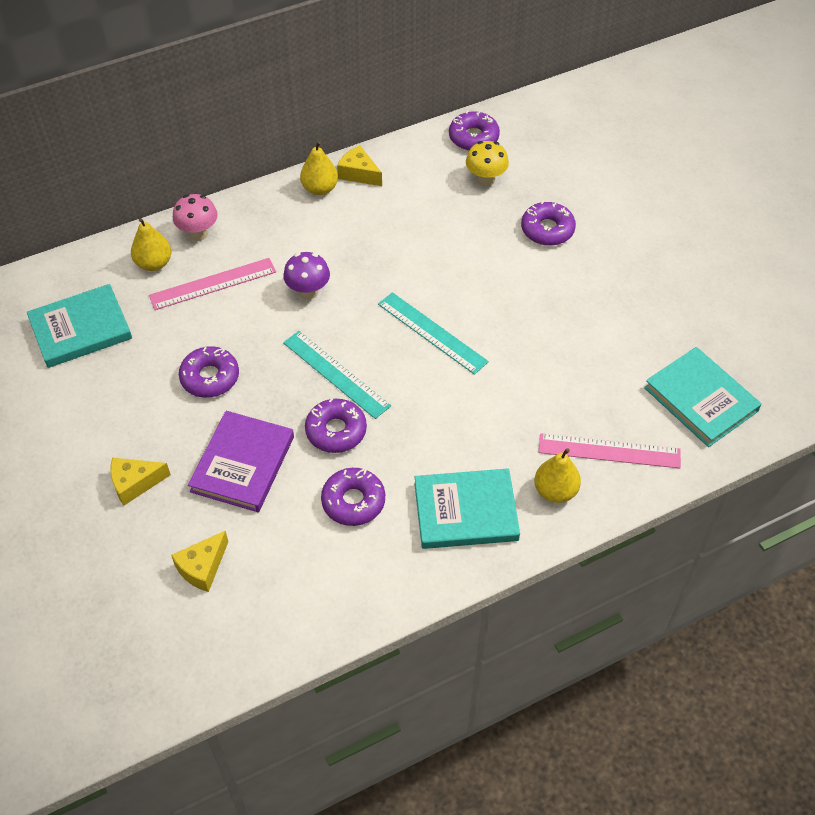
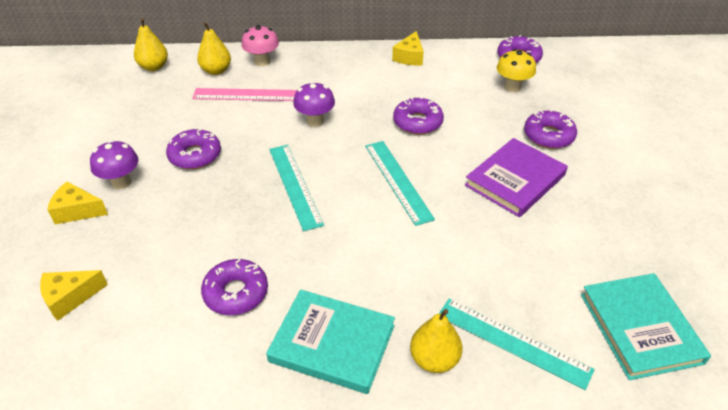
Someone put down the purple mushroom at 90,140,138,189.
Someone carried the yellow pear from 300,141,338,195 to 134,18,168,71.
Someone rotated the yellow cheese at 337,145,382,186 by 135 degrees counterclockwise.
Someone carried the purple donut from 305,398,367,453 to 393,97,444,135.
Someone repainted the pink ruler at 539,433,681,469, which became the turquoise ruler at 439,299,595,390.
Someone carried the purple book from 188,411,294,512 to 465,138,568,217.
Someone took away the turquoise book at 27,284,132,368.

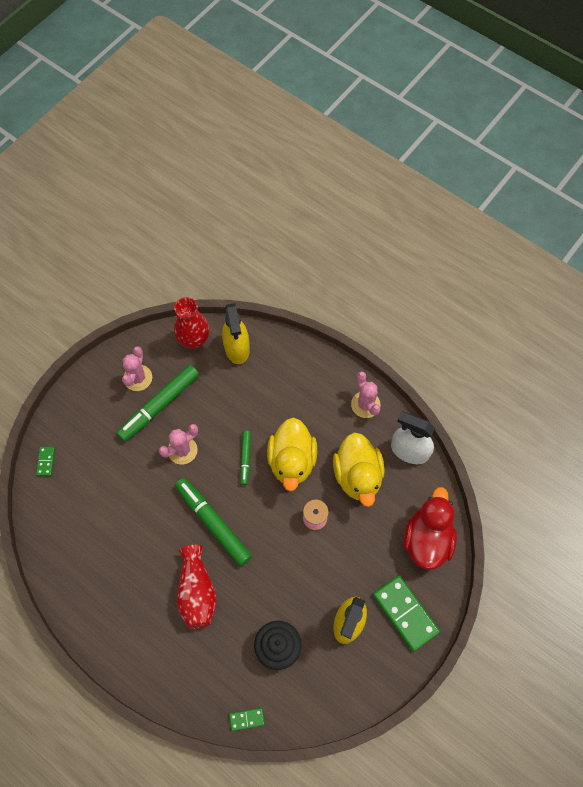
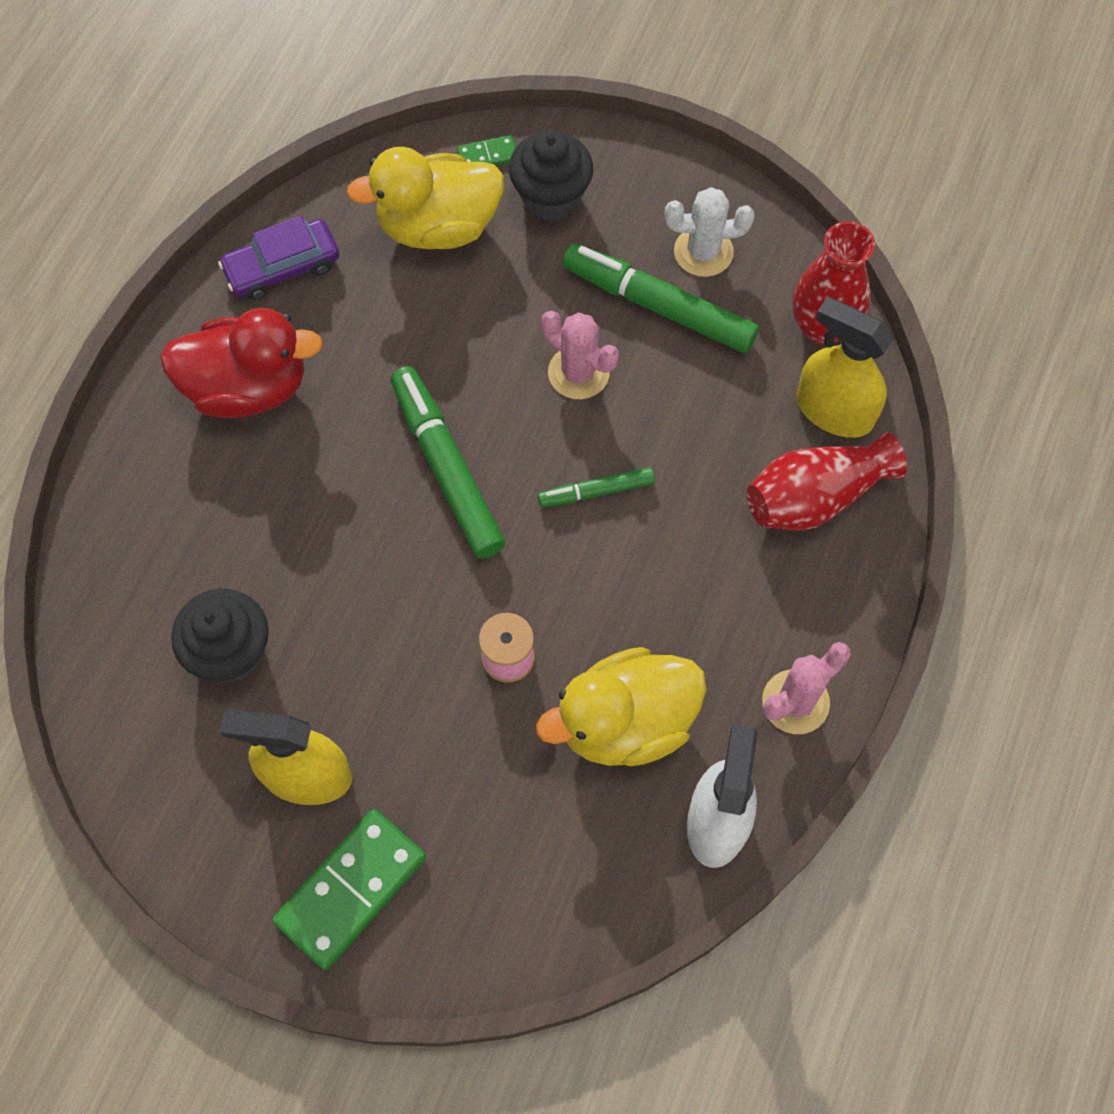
Someone carried the red duck from 403,487,457,570 to 160,308,323,418.
Someone put down the purple car at 218,216,339,300.
Someone carried the yellow duck from 267,417,317,491 to 346,147,504,249.
Someone rotated the green marker at 175,478,252,566 by 60 degrees counterclockwise.
Someone put down the black cupcake at 509,130,593,221.
Someone repainted the pink cactus at 122,346,152,391, which became the white cactus at 665,187,755,277.
Someone carried the red vase from 176,545,217,629 to 747,432,907,531.
Someone rotated the yellow spray bottle at 222,303,250,364 by 60 degrees clockwise.
Someone took away the green domino at 229,708,265,731.

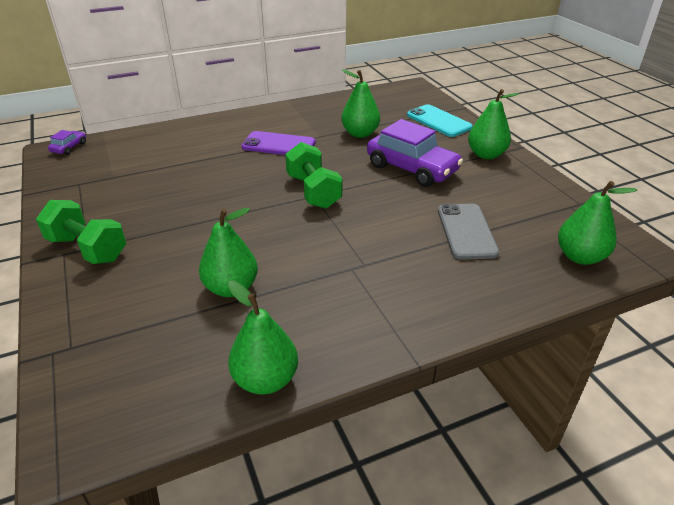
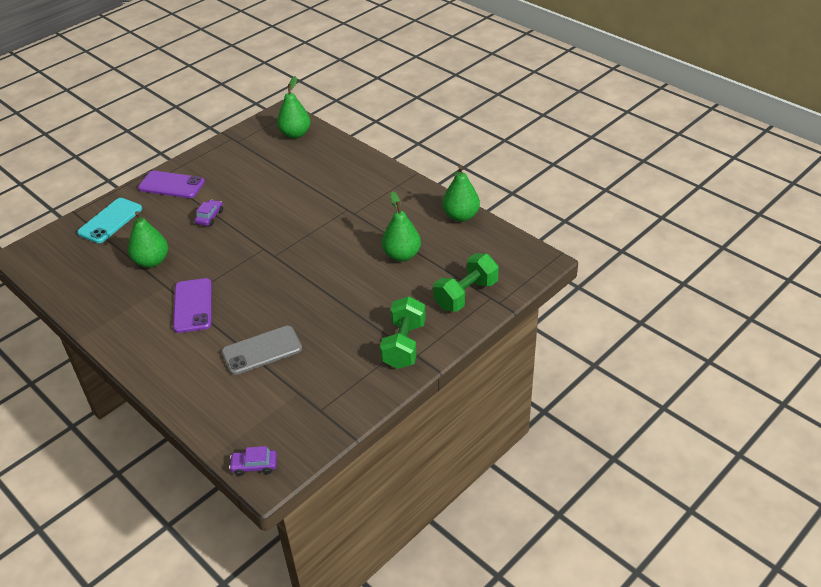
Someone swapped the green pear at 468,89,519,159 for the purple phone at 138,171,205,198.
Someone scaled the purple car at 367,119,463,187 by 0.44.
Someone carried the grey phone from 438,204,499,260 to 222,326,302,375.
Someone carried the green dumbbell from 285,142,342,209 to 433,254,499,312.

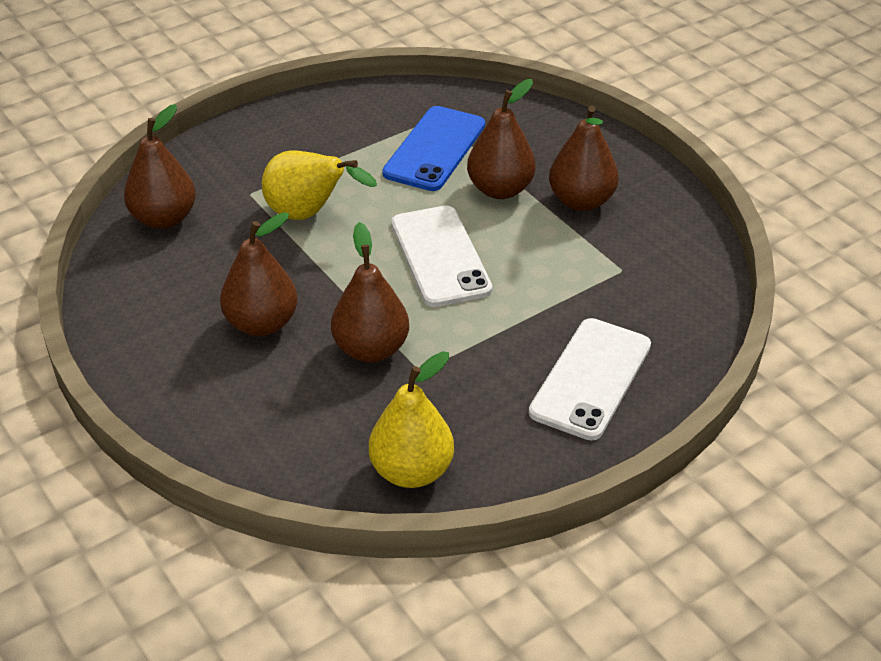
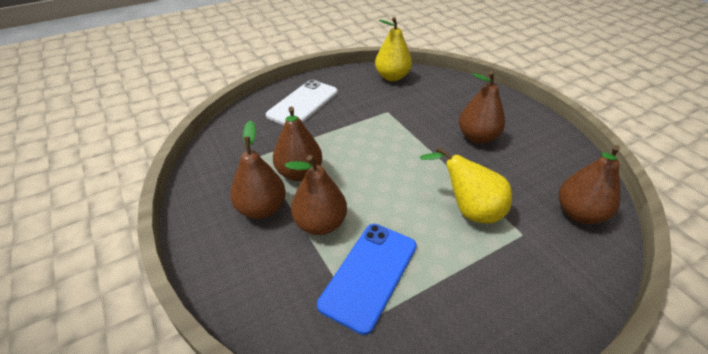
Someone carried the brown pear from 331,222,409,363 to 273,107,322,181.
Someone took away the white phone at 391,205,492,307.

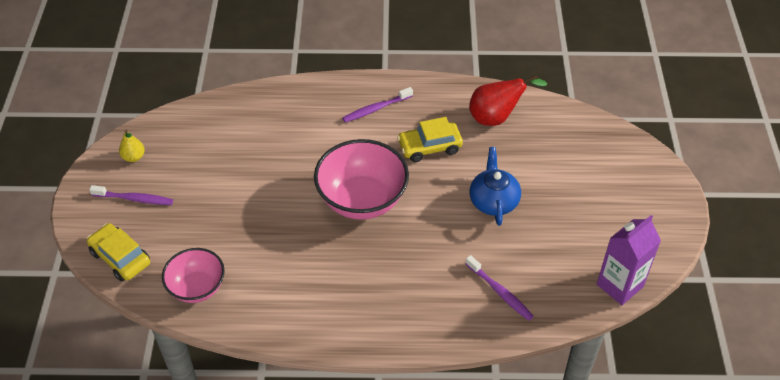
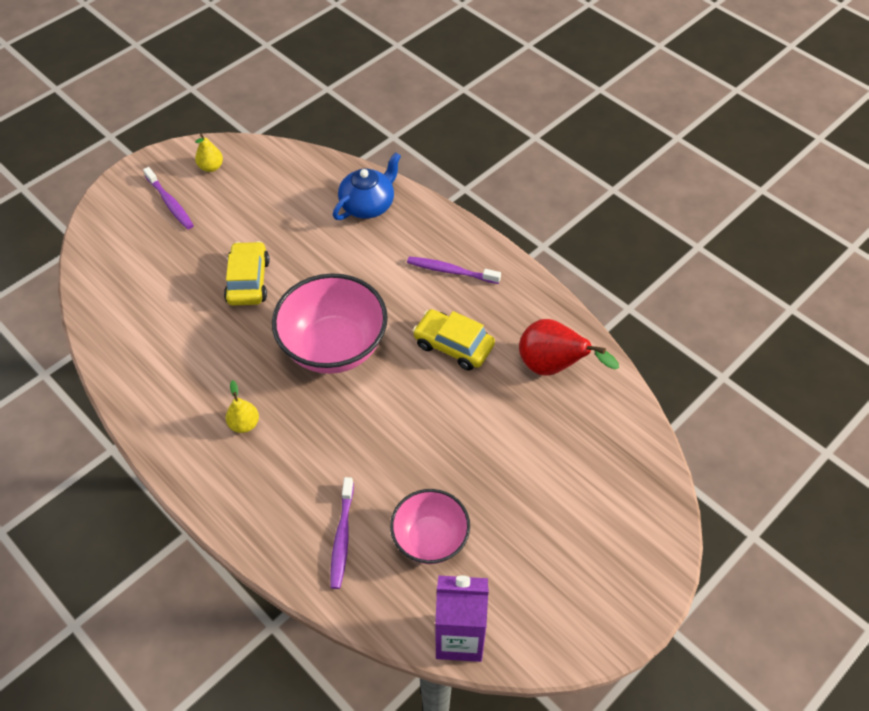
Someone carried the yellow car from 87,223,150,282 to 224,241,270,306.
Someone put down the yellow pear at 226,380,259,433.
Someone carried the blue teapot from 470,147,521,226 to 333,152,401,220.
Someone carried the pink bowl from 162,248,225,303 to 390,489,470,564.

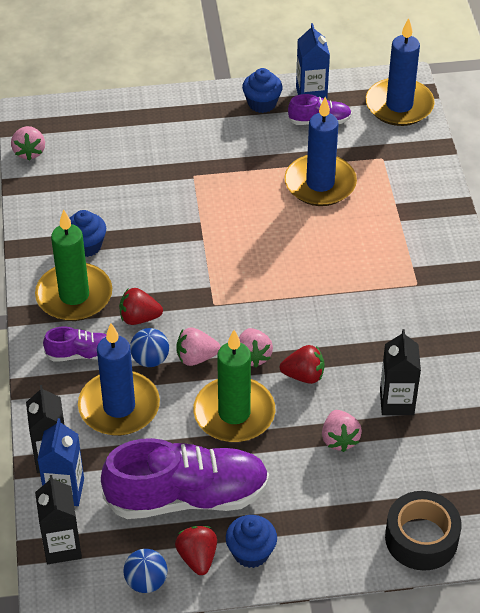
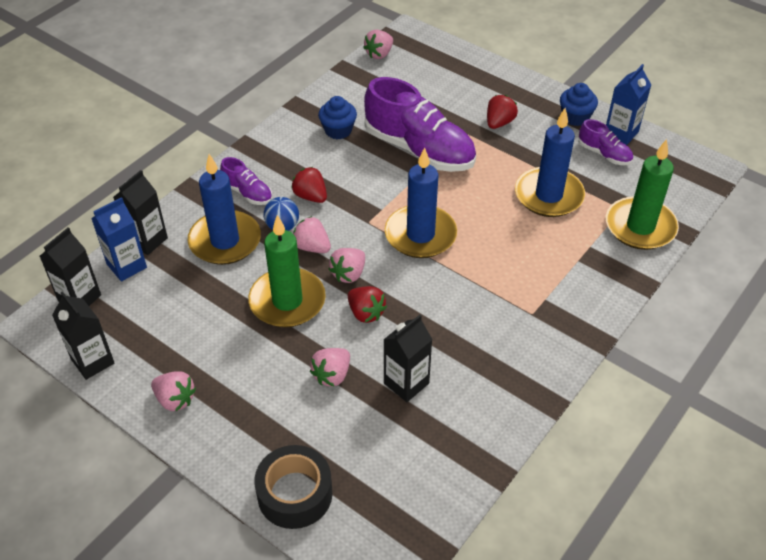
Someone swapped the blue ball at 123,549,167,593 for the black carton at 52,291,114,380.
Someone swapped the blue cupcake at 226,515,277,568 for the pink strawberry at 151,371,196,411.
Someone carried the purple shoe from 101,438,269,519 to 364,77,476,172.
Someone carried the blue candle from 366,18,435,126 to 385,147,457,258.
Someone carried the red strawberry from 175,526,217,575 to 487,95,518,129.
Someone carried the green candle from 35,210,112,321 to 606,139,679,250.

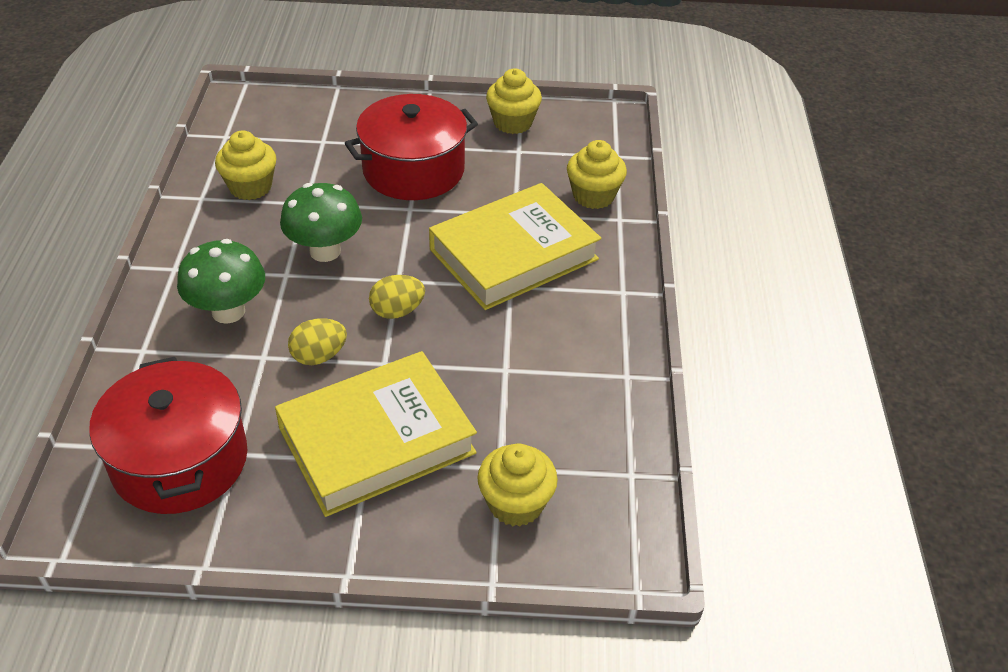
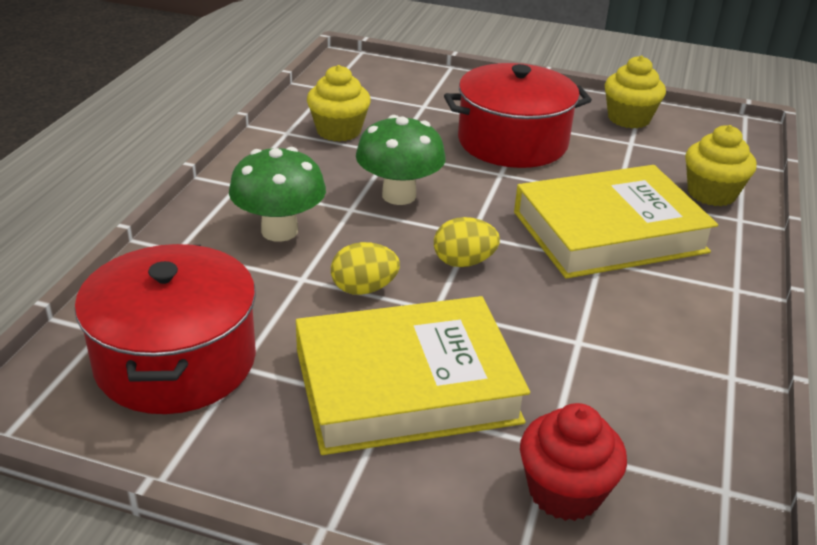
Someone repainted the yellow cupcake at 477,443,558,526, which became the red cupcake at 520,403,627,521.

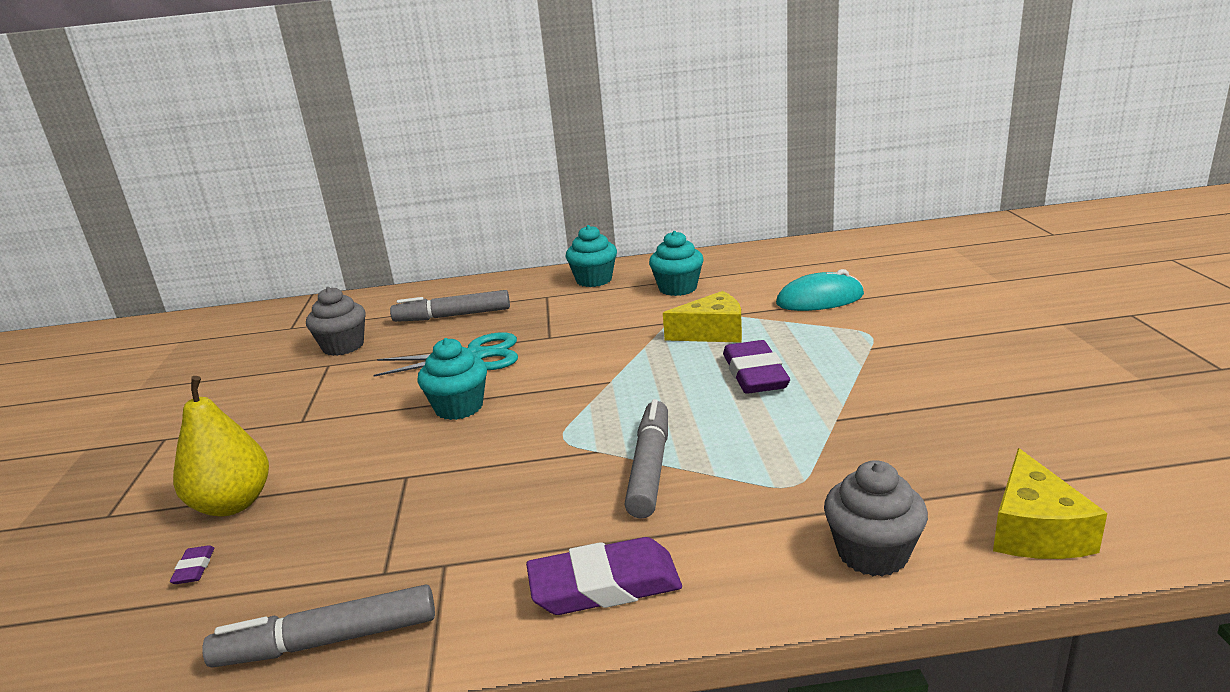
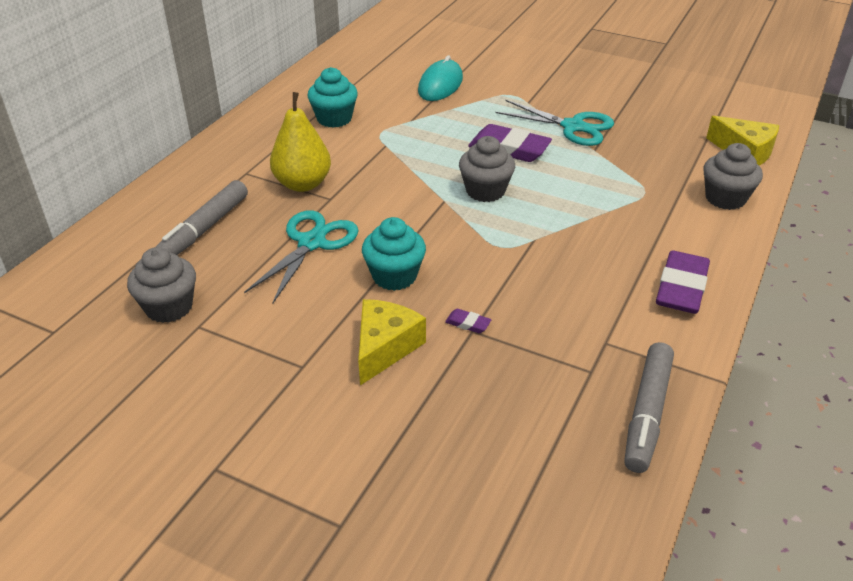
Someone carried the yellow pear from 173,376,269,517 to 270,92,331,192.
Someone carried the yellow cheese from 663,291,742,343 to 358,299,426,386.
Someone carried the purple eraser from 170,545,215,584 to 445,309,492,333.
Someone put down the grey cupcake at 459,136,515,202.
Someone put down the turquoise scissors at 495,100,614,146.
Someone took away the turquoise cupcake at 565,225,617,287.
Someone took away the grey marker at 624,399,668,519.

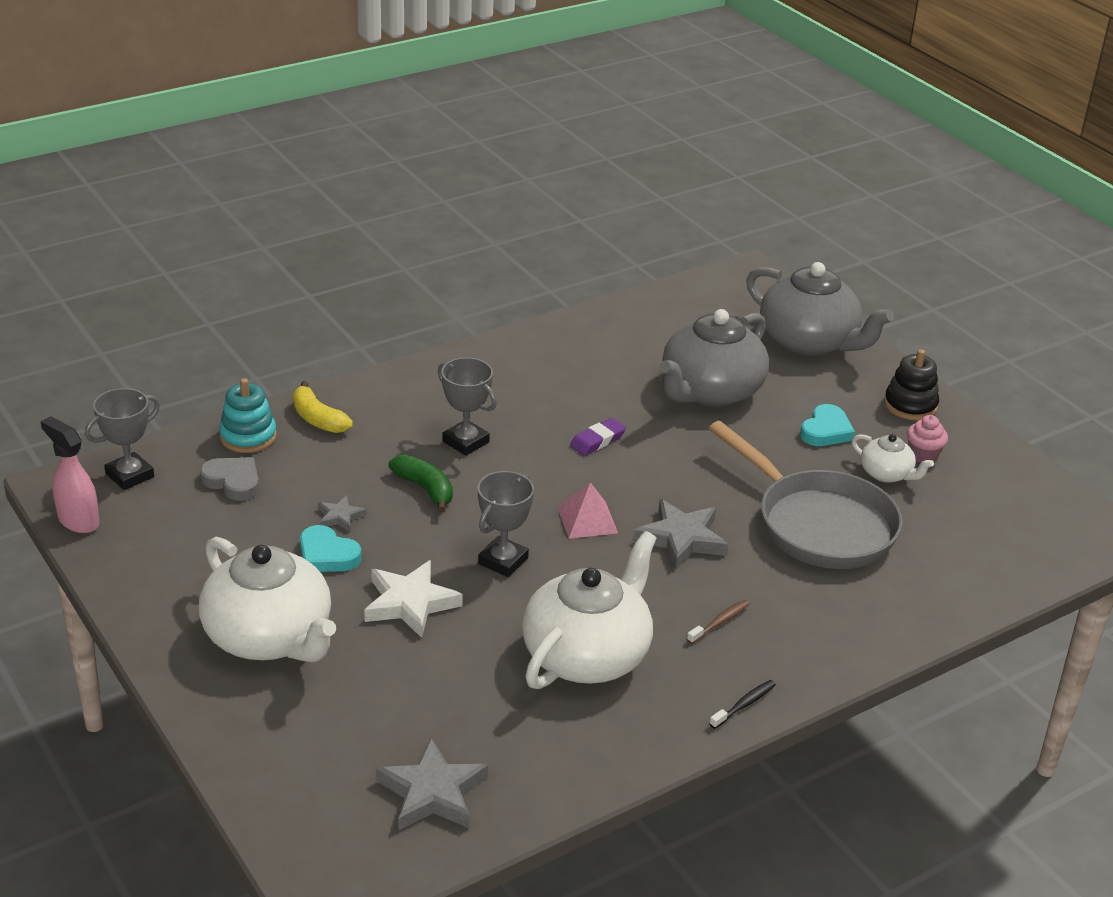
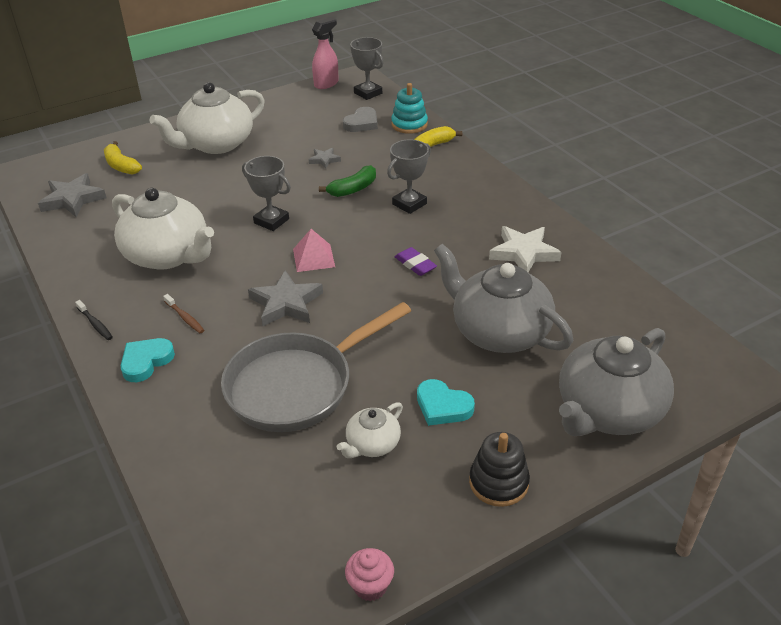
Someone put down the yellow banana at 104,141,142,175.
Someone carried the turquoise heart from 300,525,362,572 to 120,338,175,382.
Someone carried the pink cupcake from 907,415,948,463 to 345,548,394,601.
Someone carried the white star from 364,560,463,638 to 489,226,561,272.

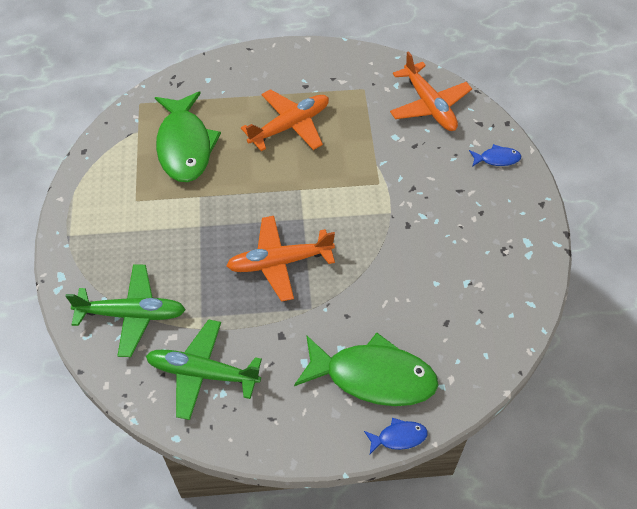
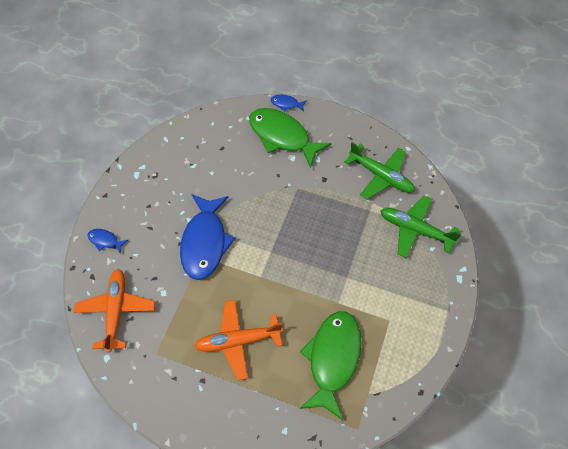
Someone put down the blue fish at 180,194,235,280.
Someone took away the orange plane at 226,216,335,302.

